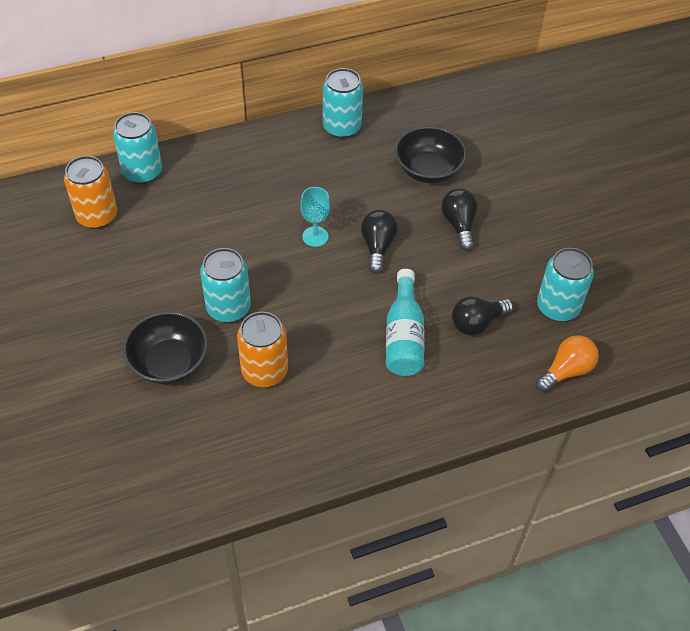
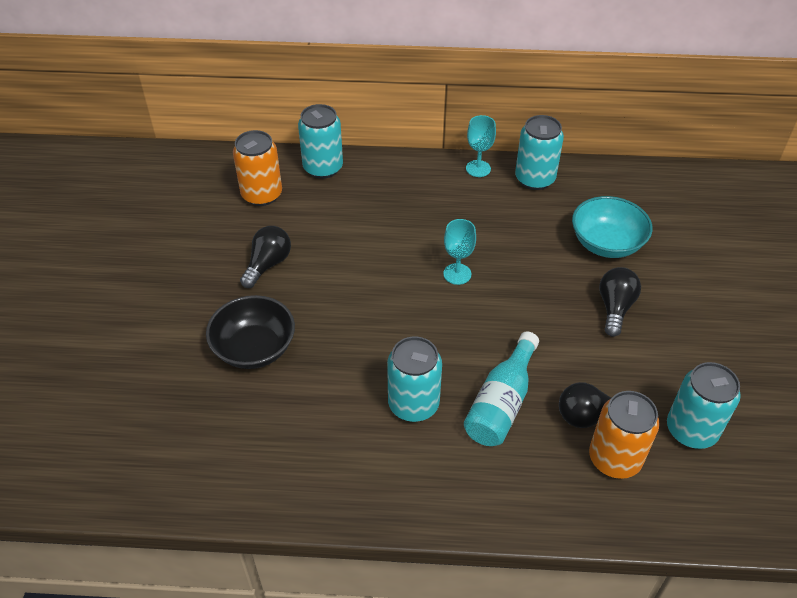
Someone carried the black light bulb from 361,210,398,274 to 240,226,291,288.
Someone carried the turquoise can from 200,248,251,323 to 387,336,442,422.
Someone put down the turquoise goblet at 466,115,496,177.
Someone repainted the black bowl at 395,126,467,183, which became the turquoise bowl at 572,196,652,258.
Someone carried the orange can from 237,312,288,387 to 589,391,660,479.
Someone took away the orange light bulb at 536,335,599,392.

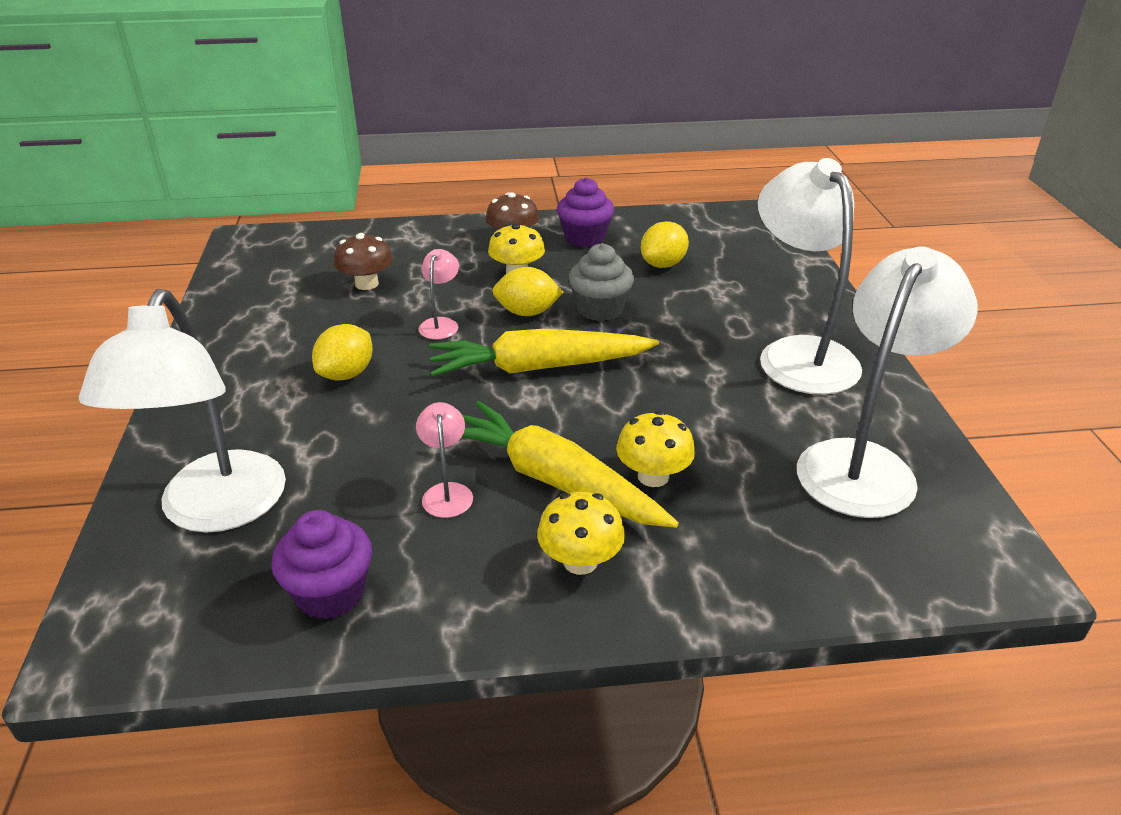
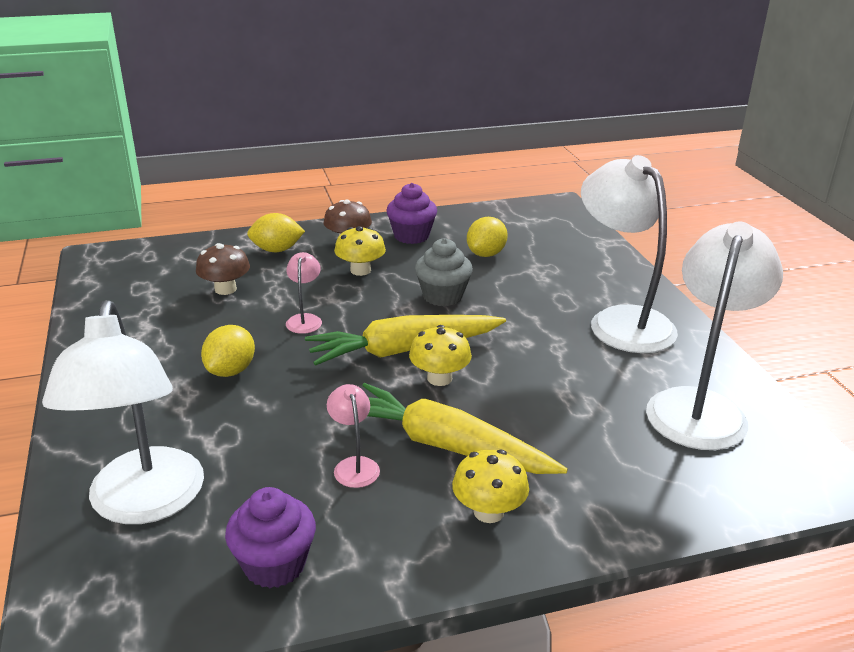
Someone carried the yellow lemon from 492,267,563,316 to 247,213,305,252.
Someone carried the yellow mushroom from 616,411,695,487 to 409,325,472,386.

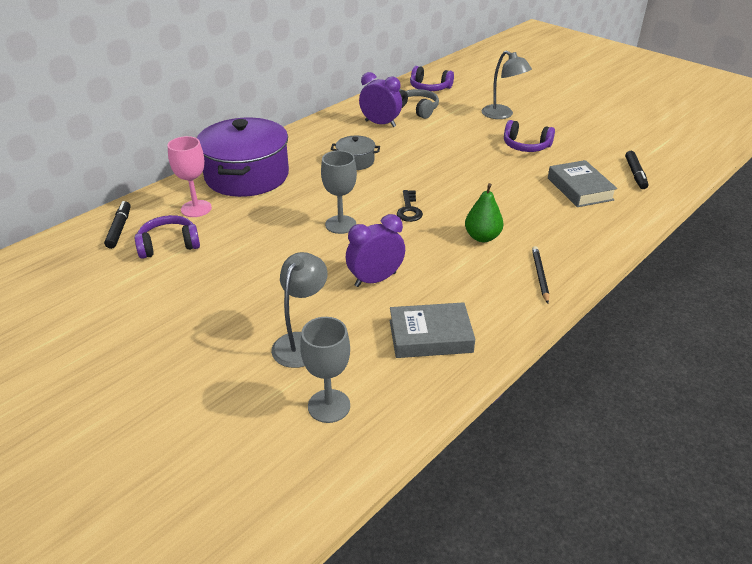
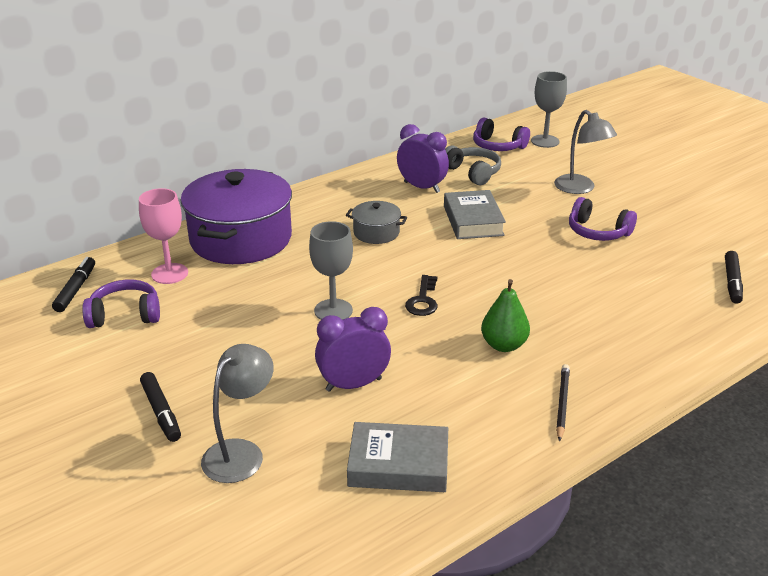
Someone put down the black marker at 140,372,181,442.
Someone carried the grey book from 548,160,617,207 to 444,190,506,239.
Someone carried the grey goblet from 300,317,350,423 to 531,71,567,148.

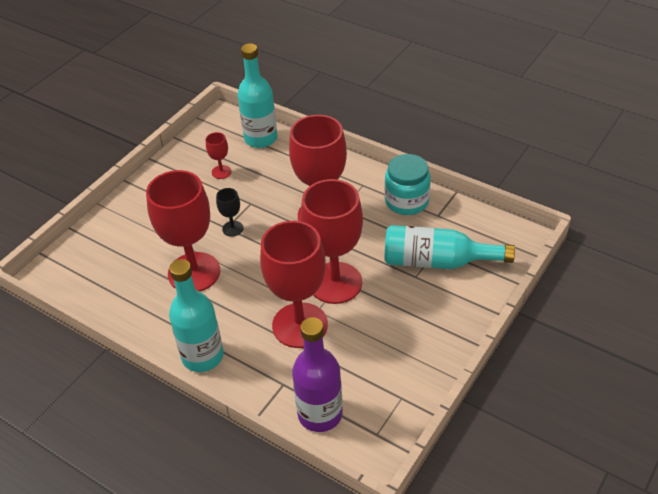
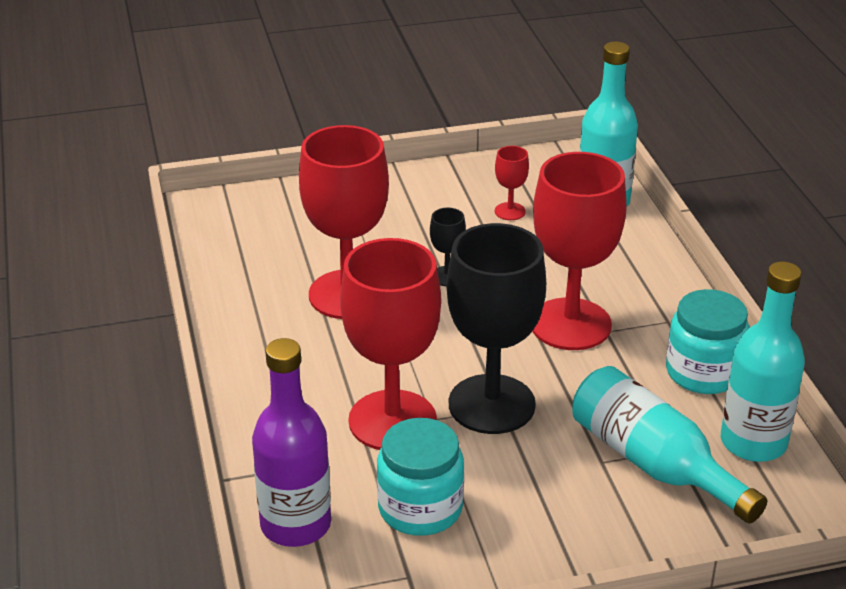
Someone put down the turquoise jar at 377,418,464,536.
Someone repainted the red goblet at 301,179,363,304, which became the black goblet at 447,223,546,434.
Someone carried the turquoise bottle from 169,259,224,372 to 721,262,805,462.

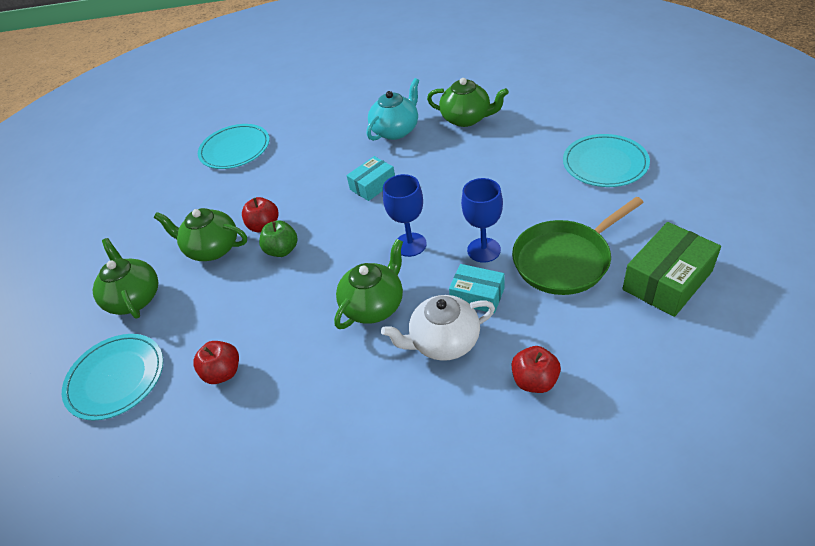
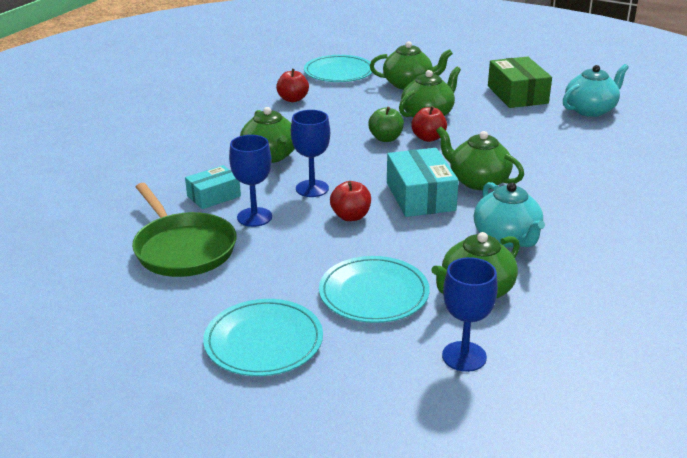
Someone rotated the green pan at 512,197,644,295 by 150 degrees clockwise.
Someone carried the turquoise plate from 198,124,270,169 to 319,256,430,323.
Someone carried the red apple from 511,346,561,393 to 330,181,371,221.
Someone scaled the turquoise box at 347,156,395,201 by 1.59.
Someone put down the green teapot at 436,127,524,190.
Someone put down the blue goblet at 442,257,498,372.
Someone carried the green box from 622,222,721,317 to 488,57,552,108.
Someone put down the turquoise teapot at 563,64,629,117.
Someone took away the white teapot at 381,295,495,361.

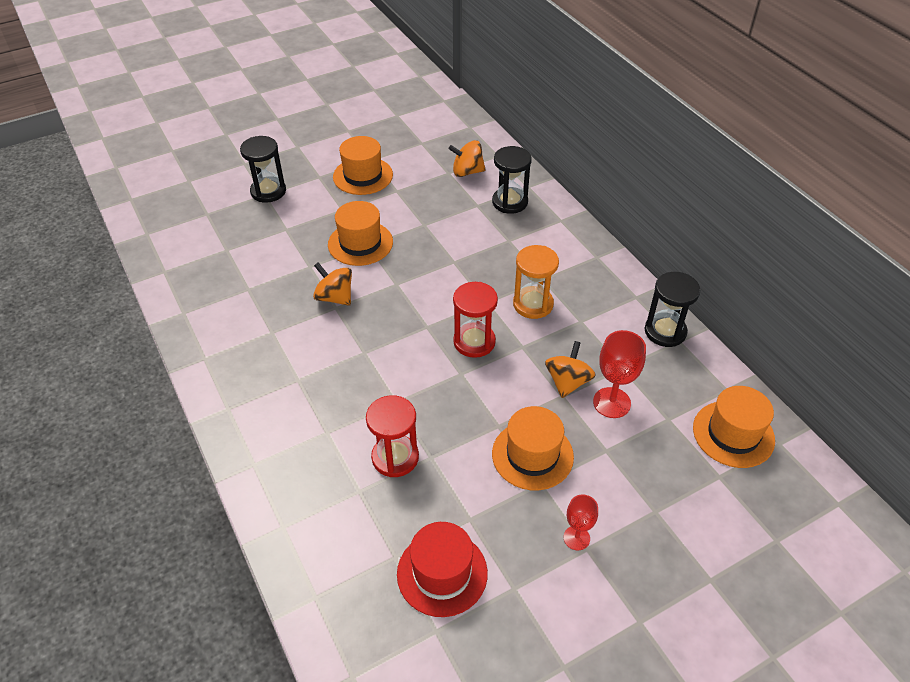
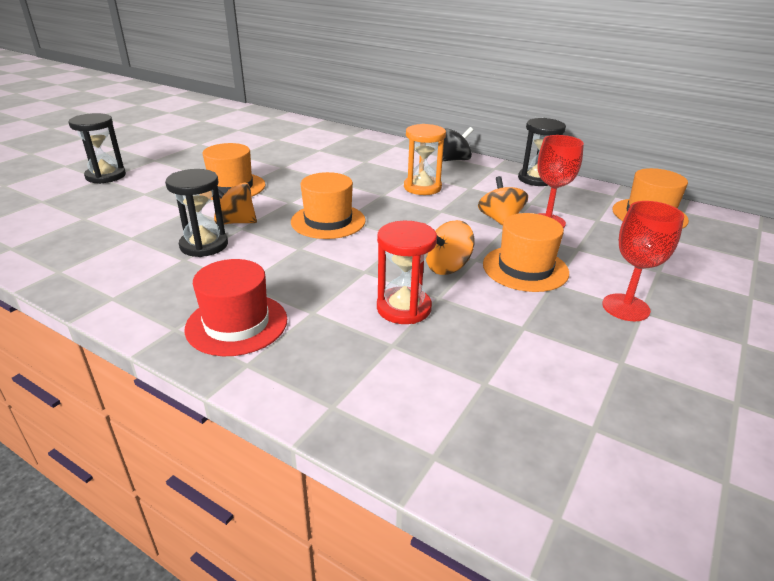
Someone carried the black hourglass from 492,146,532,214 to 165,169,228,257.
Someone carried the red hat from 397,522,488,617 to 184,259,287,356.
Someone carried the orange hat from 333,136,393,195 to 291,172,366,239.
Someone carried the orange spinning top from 449,140,486,177 to 426,220,475,275.
Someone put down the black spinning top at 442,127,473,161.
Someone scaled the red goblet at 564,494,598,551 by 1.60.
Someone took away the red hourglass at 453,282,498,358.

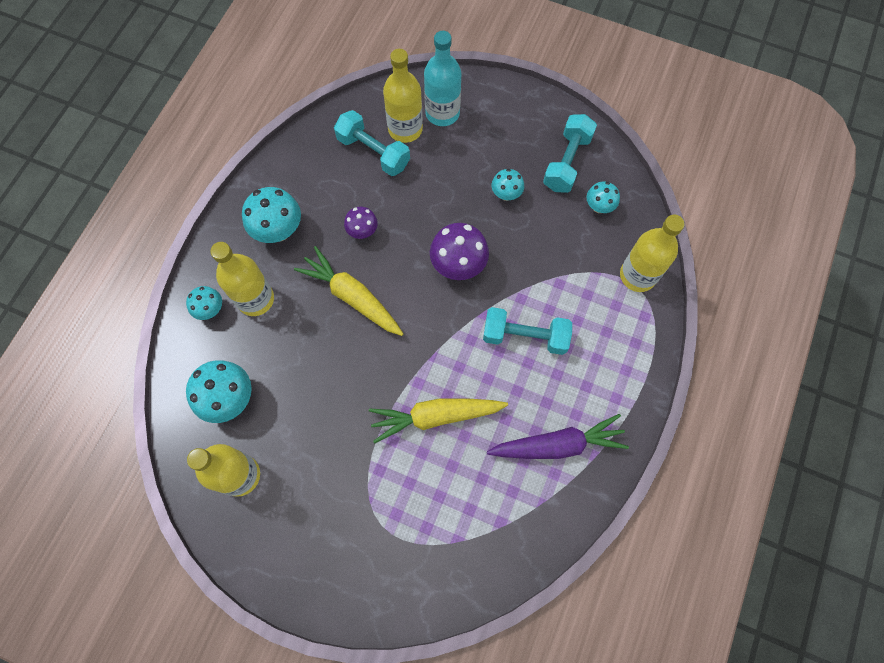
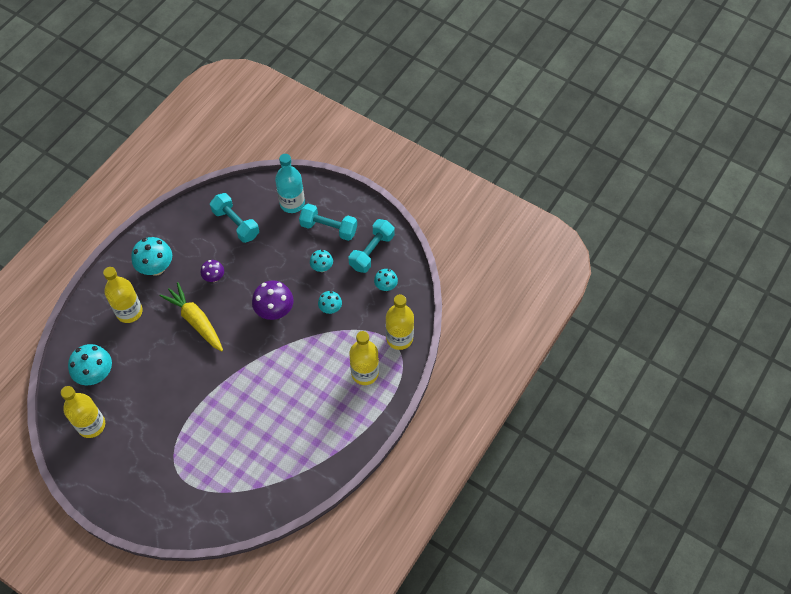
Someone carried the turquoise dumbbell from 483,307,572,355 to 299,204,357,241.
Someone carried the turquoise mushroom from 186,286,222,320 to 318,291,342,314.
Someone carried the yellow bottle from 383,49,423,143 to 349,331,379,385.
Someone took away the yellow carrot at 369,399,508,444.
Someone took away the purple carrot at 487,414,629,459.

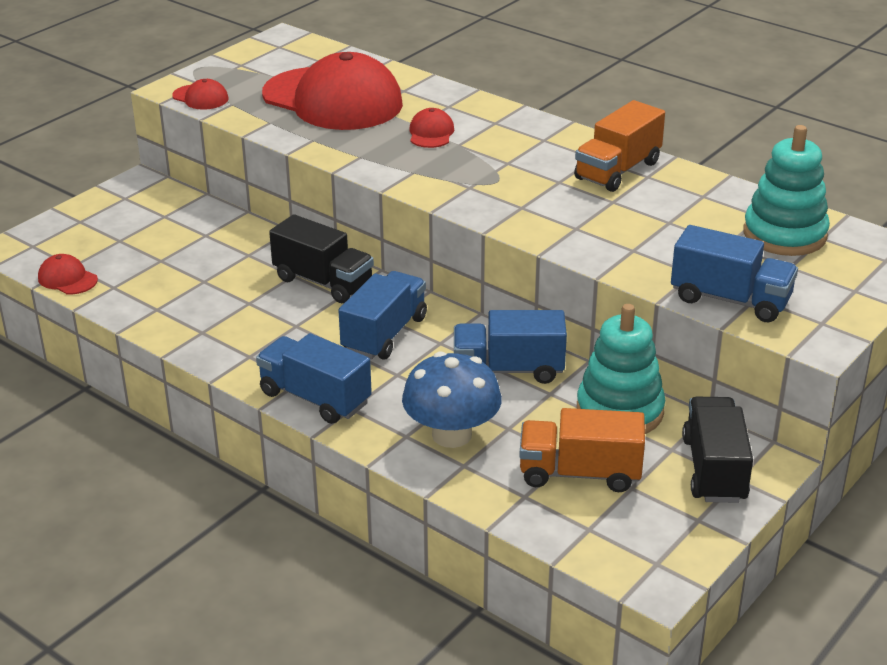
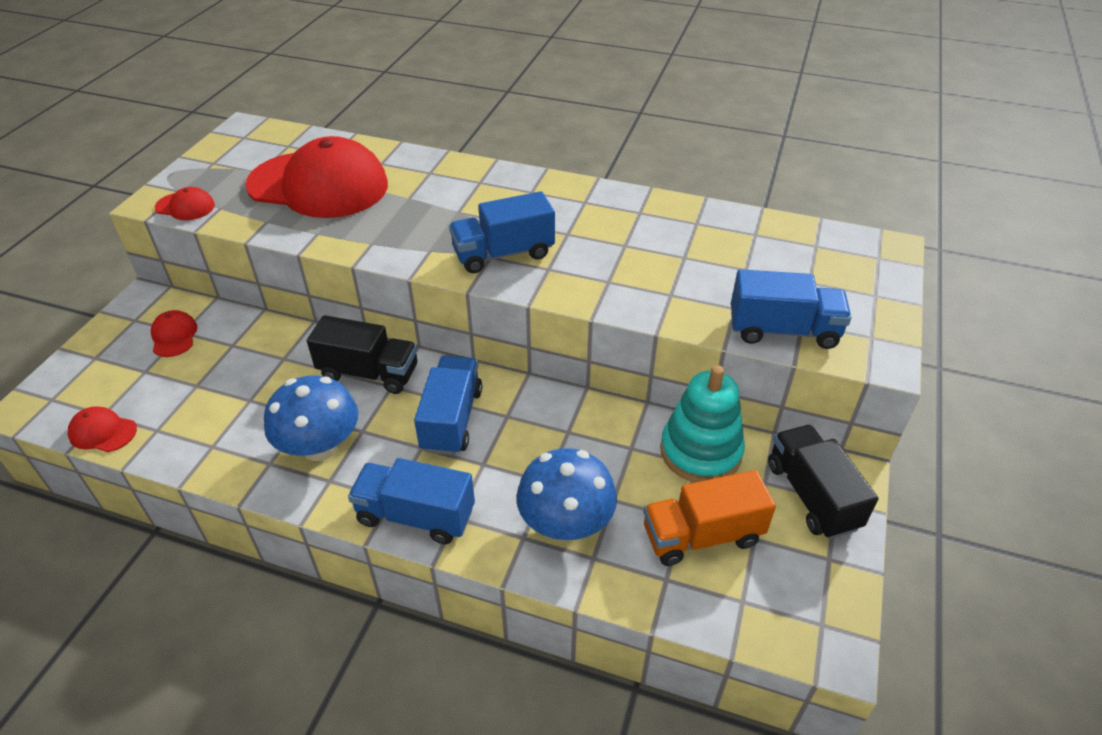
Someone carried the red cap from 409,108,454,148 to 151,310,197,357.
Someone put down the blue mushroom at 264,375,358,461.
Someone carried the blue truck from 454,310,567,384 to 449,191,555,273.
Someone took away the orange truck at 574,100,665,192.
Someone took away the turquoise stacking toy at 743,125,830,256.

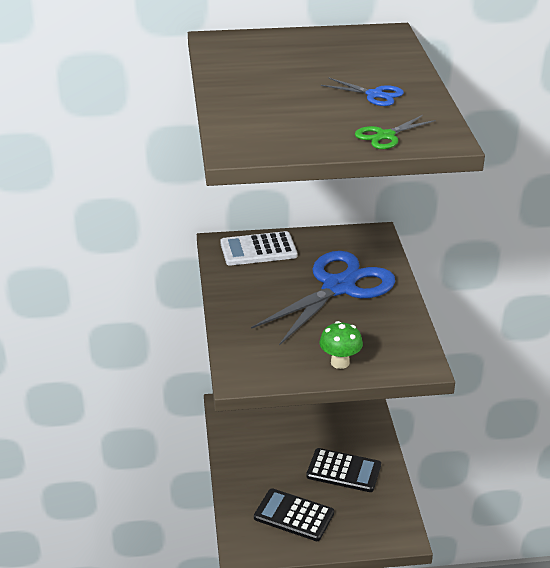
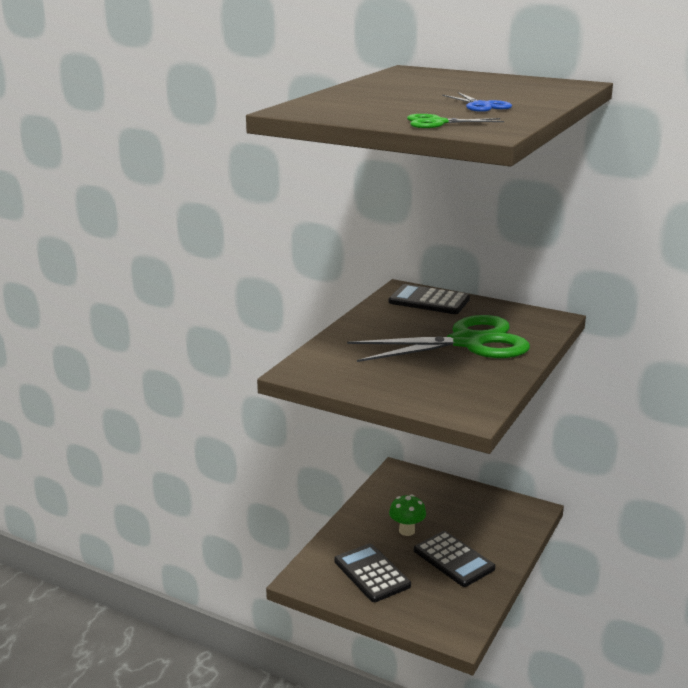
Someone repainted the blue scissors at 251,251,395,346, which became the green scissors at 347,315,530,362.
Someone repainted the white calculator at 220,231,297,266, which became the black calculator at 389,284,470,314.
Someone carried the green mushroom from 320,321,363,369 to 389,494,426,536.

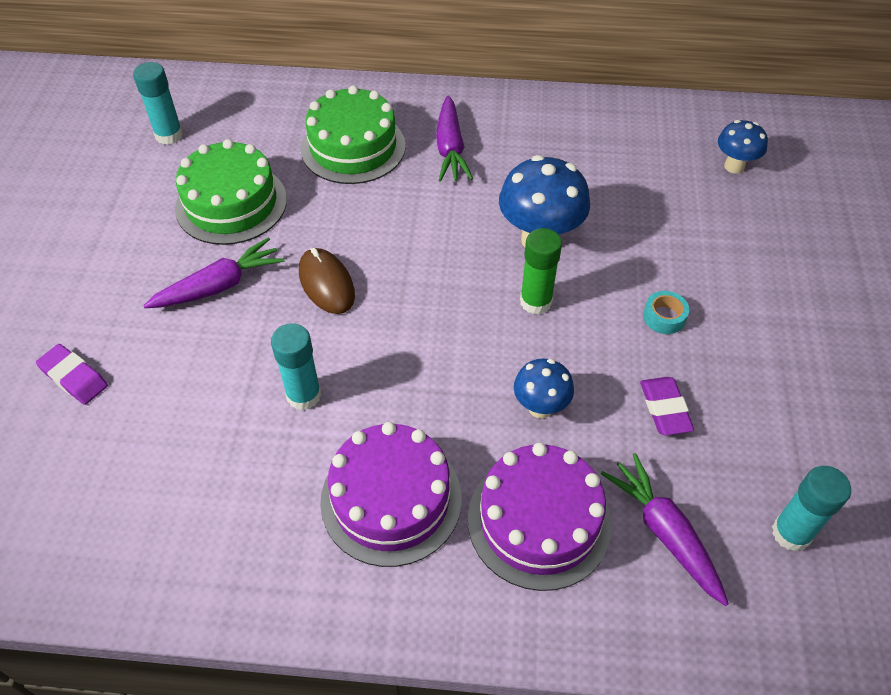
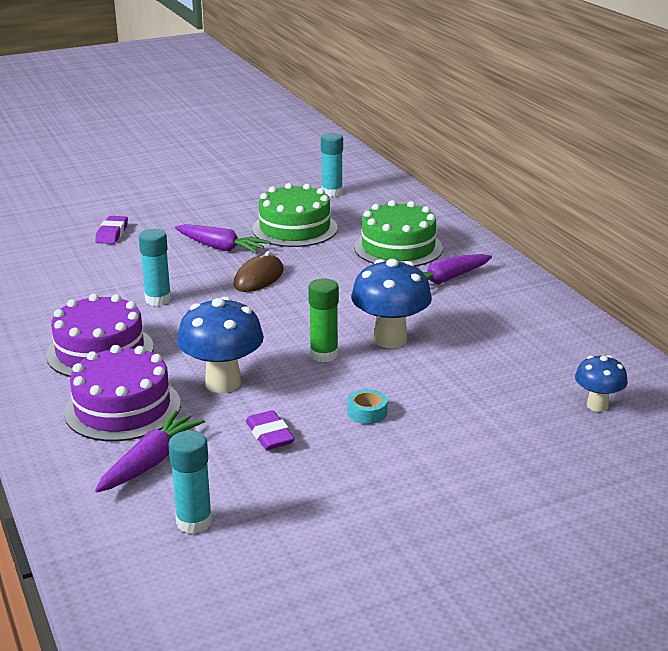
Someone scaled the blue mushroom at 514,359,574,418 by 1.71.
Someone rotated the purple eraser at 640,377,694,435 by 75 degrees counterclockwise.

